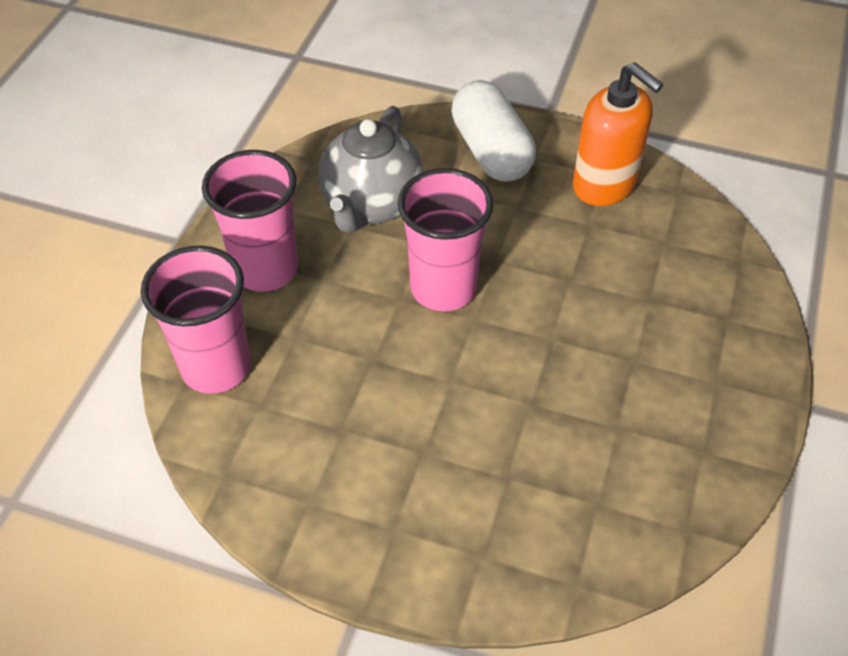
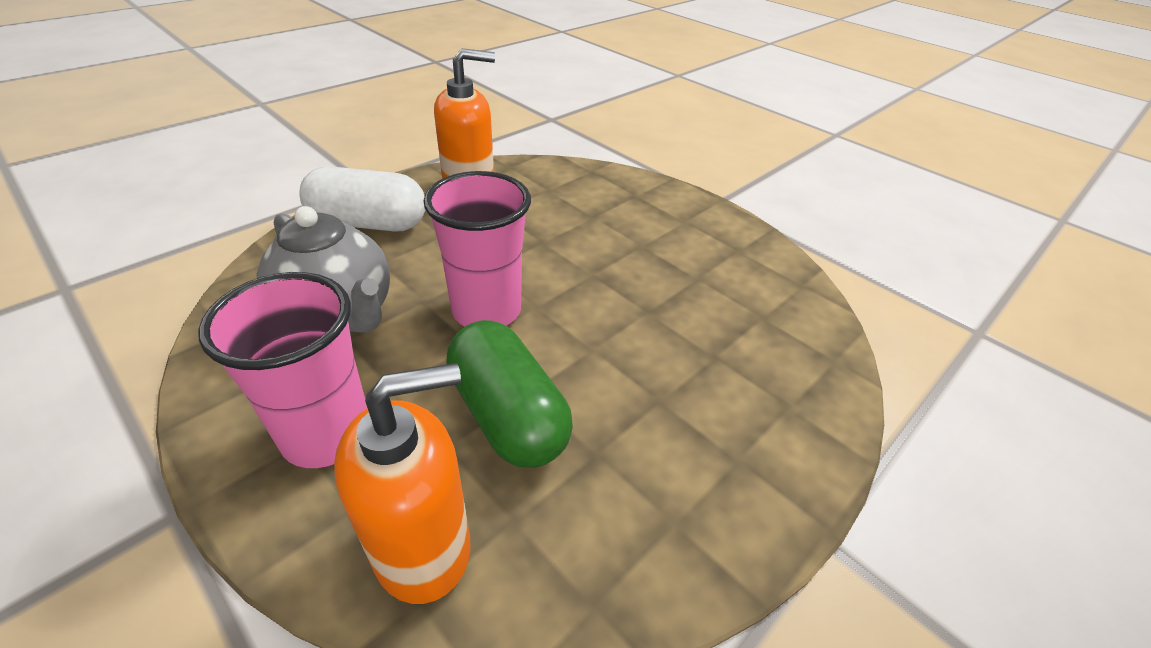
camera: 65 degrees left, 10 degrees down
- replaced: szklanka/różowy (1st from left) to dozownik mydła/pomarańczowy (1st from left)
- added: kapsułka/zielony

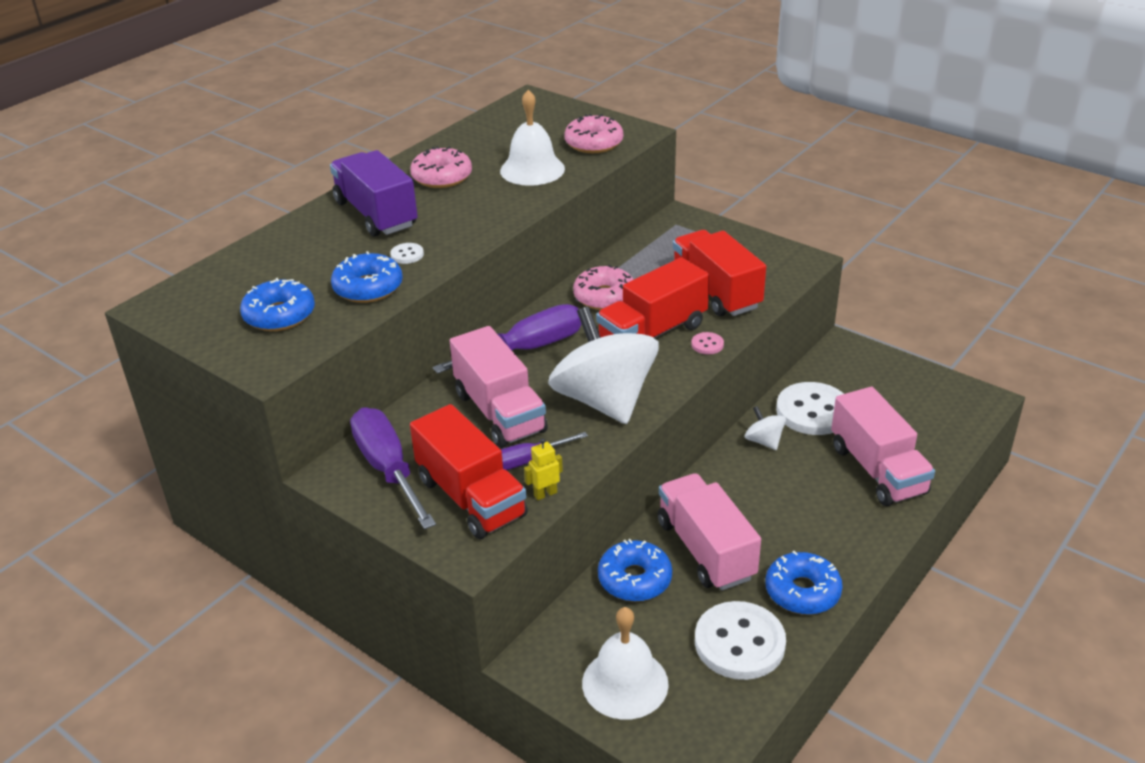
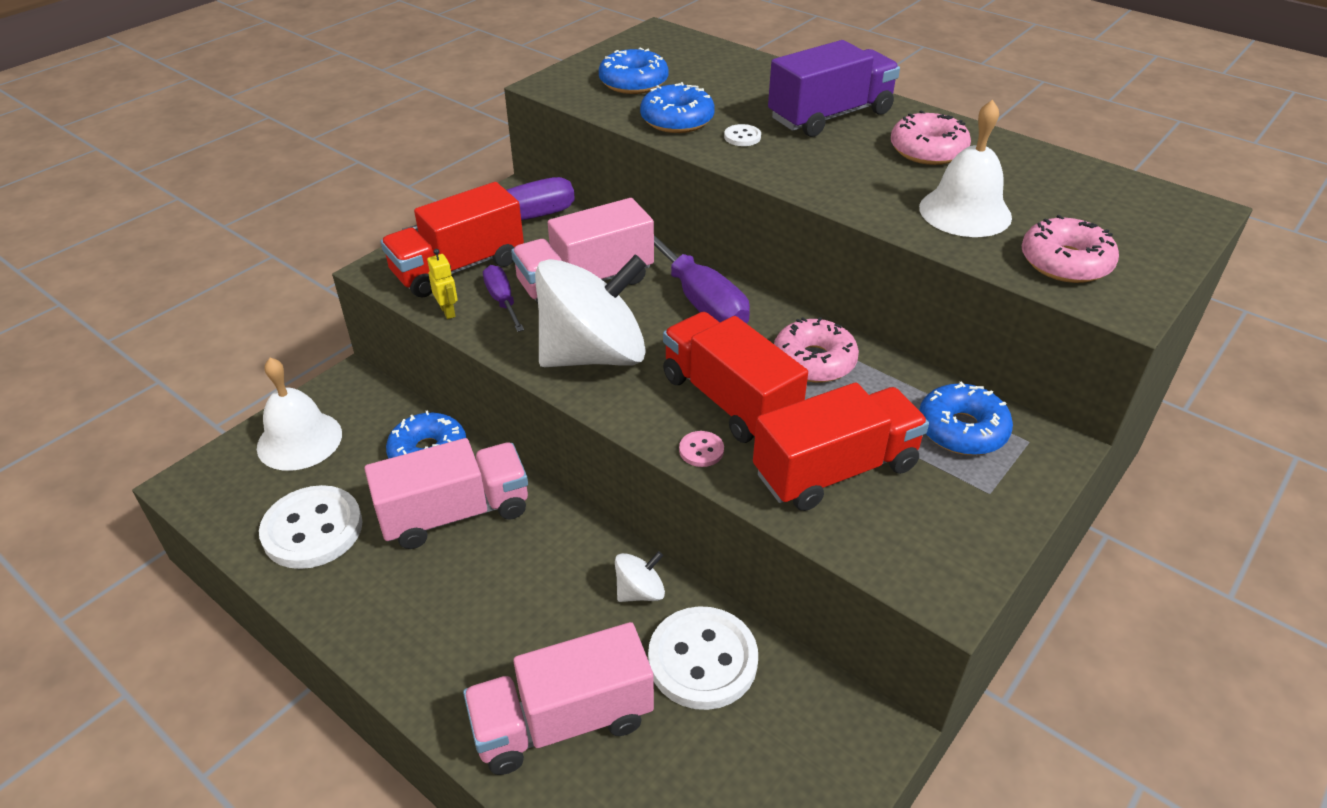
camera: 90 degrees right, 5 degrees up
- moved: donut/niebieski (4th from left)

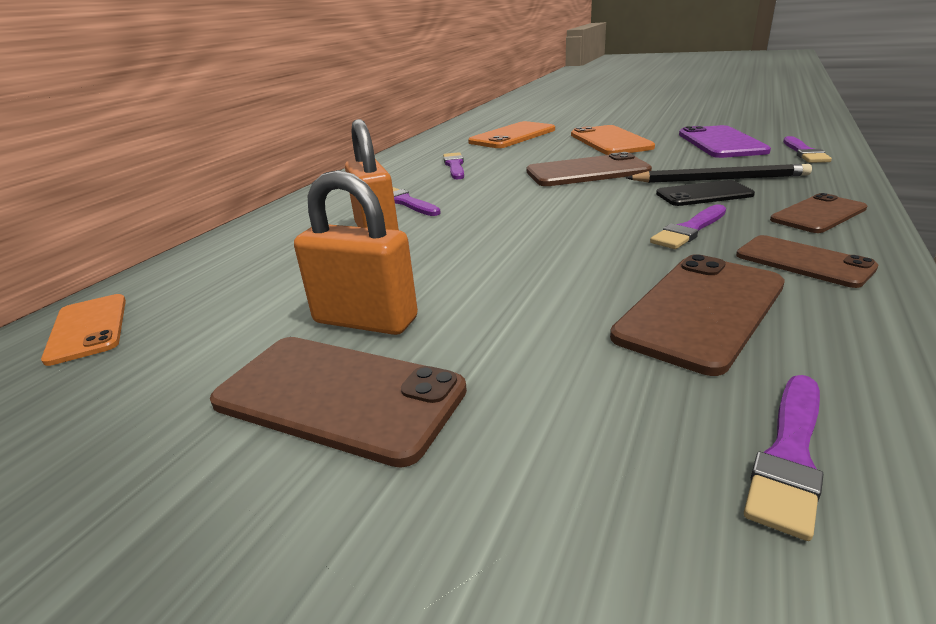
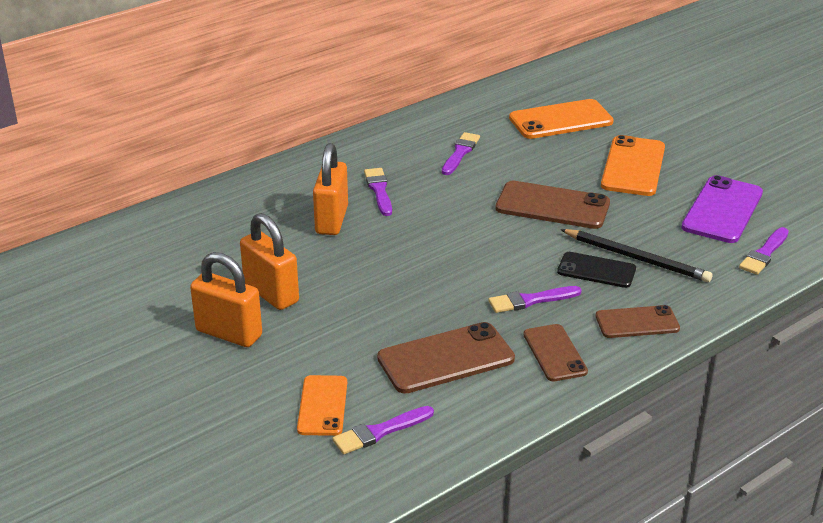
camera: 25 degrees right, 5 degrees up
- replaced: telefon/brązowy (1st from left) to kłódka/pomarańczowy (1st from left)
- moved: telefon/pomarańczowy (1st from left)

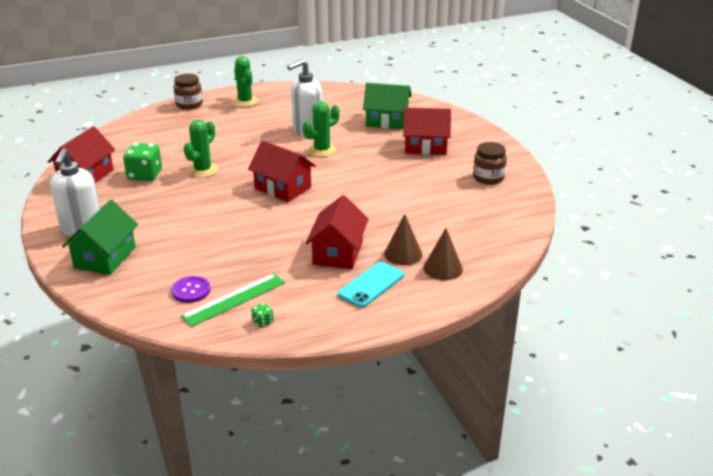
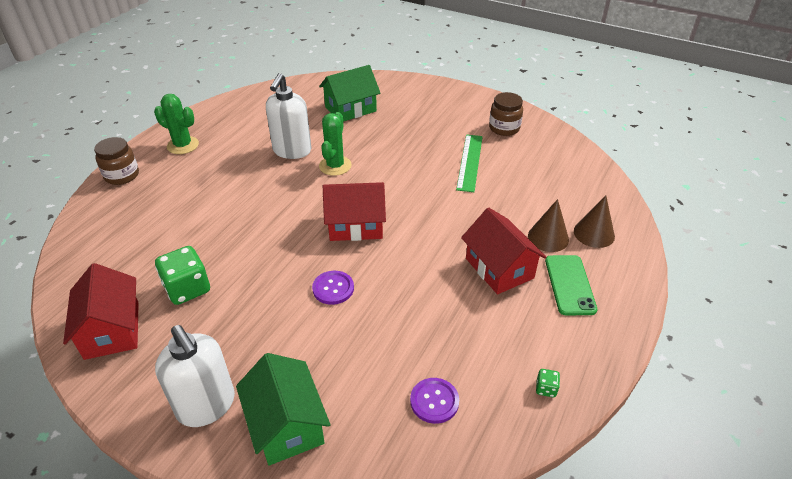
camera: 40 degrees left, 10 degrees up
- added: guzik/fioletowy (1st from left)
- moved: linijka/zielony
- recoloured: telefon/turkusowy to telefon/zielony
- removed: kaktus/zielony (1st from left)
- removed: domek/czerwony (4th from left)

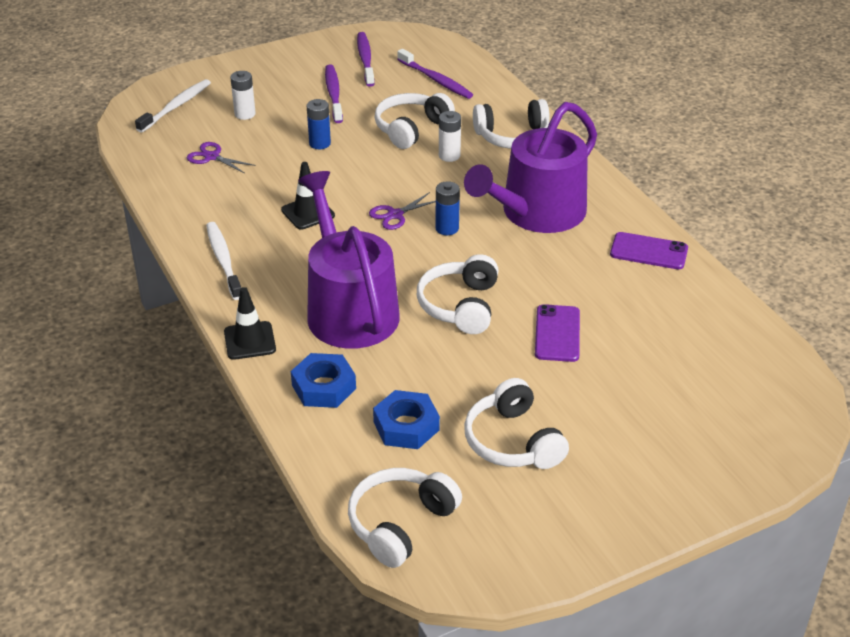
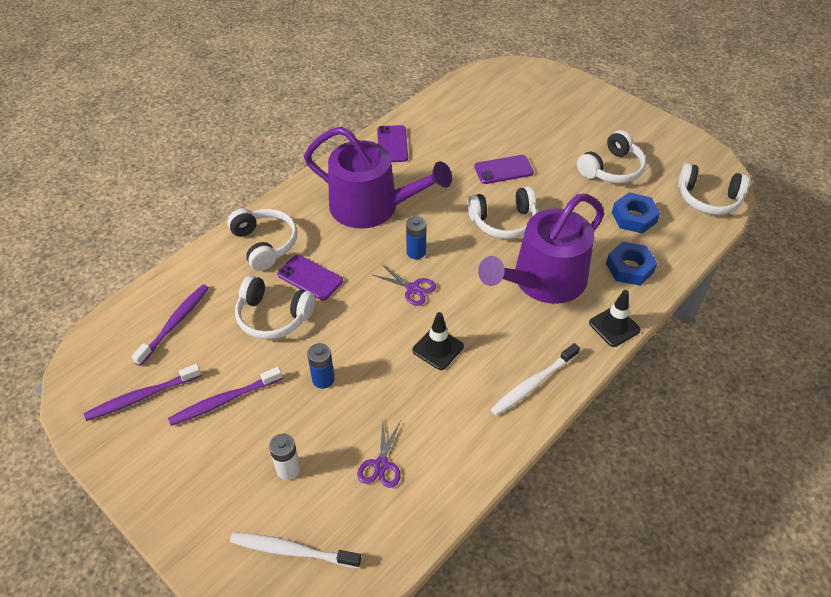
camera: 110 degrees left, 10 degrees up
- replaced: bateria/biały (2nd from left) to telefon/fioletowy (1st from left)

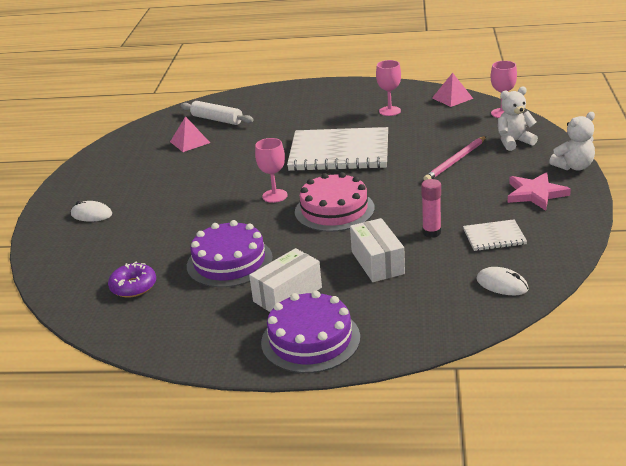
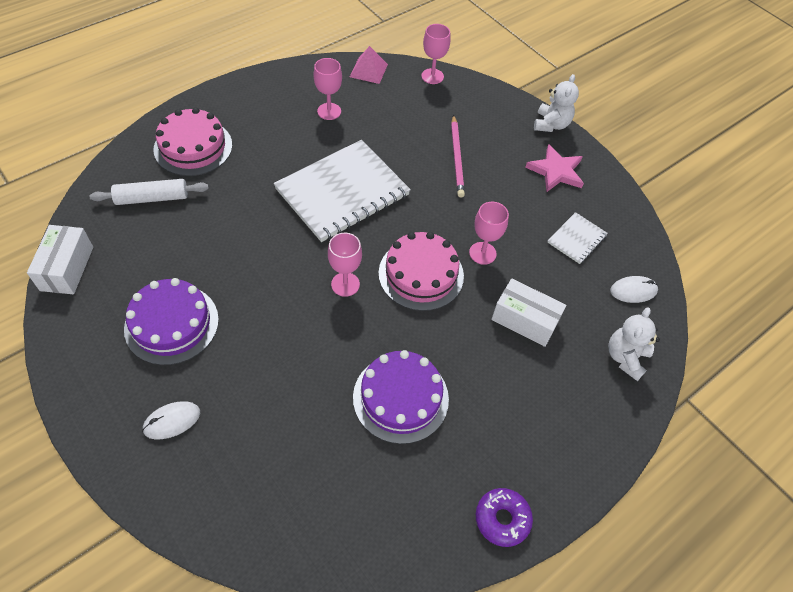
camera: 50 degrees left, 25 degrees up
- moved: pudełko/biały (1st from left)
- moved: tort/fioletowy (2nd from left in the first image) to tort/fioletowy (1st from left)
- added: tort/różowy (1st from left)
- added: kielich/różowy (4th from left)
- moved: donut/fioletowy
- moved: miś/biały (1st from left in the first image) to miś/biały (2nd from left)
- removed: piramida/różowy (1st from left)
- removed: klej w sztyfcie/różowy

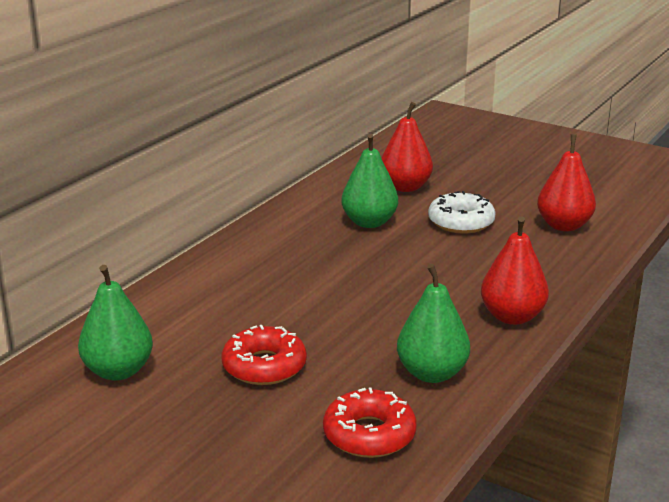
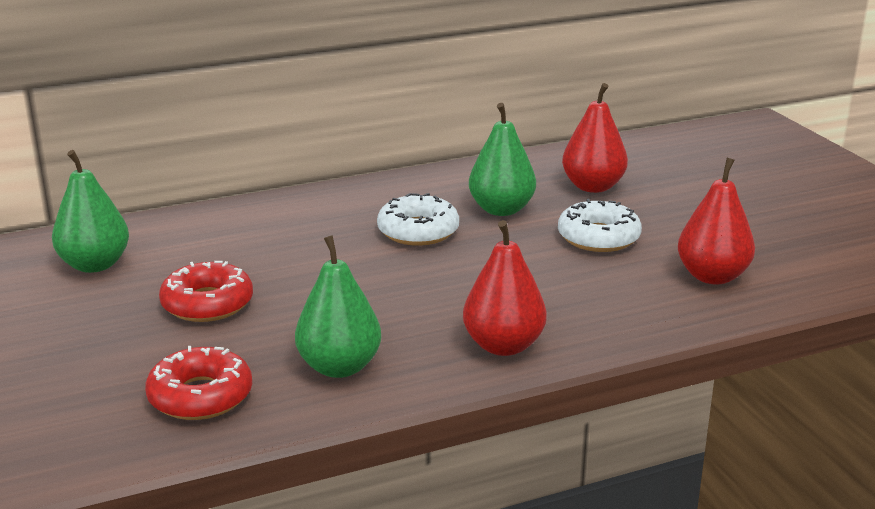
camera: 35 degrees right, 0 degrees up
- added: donut/biały (1st from left)

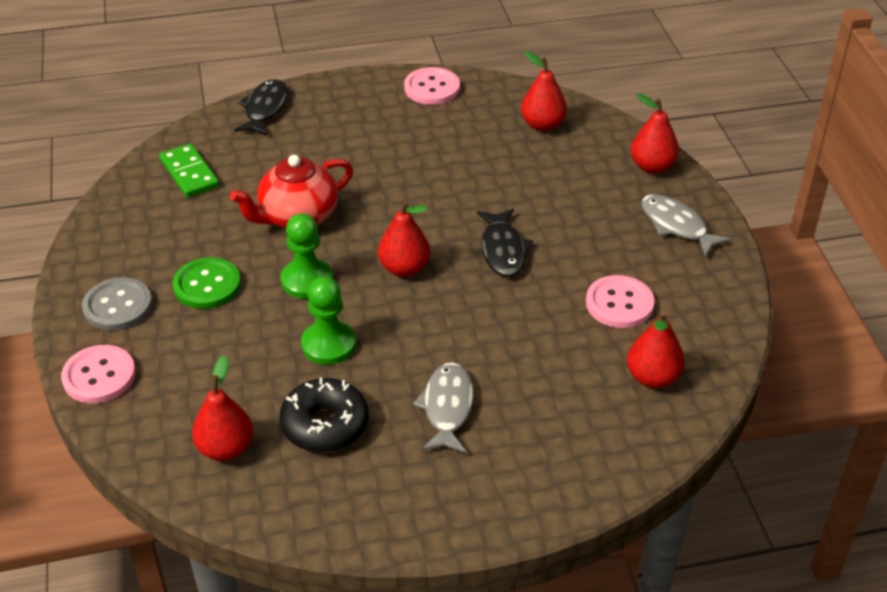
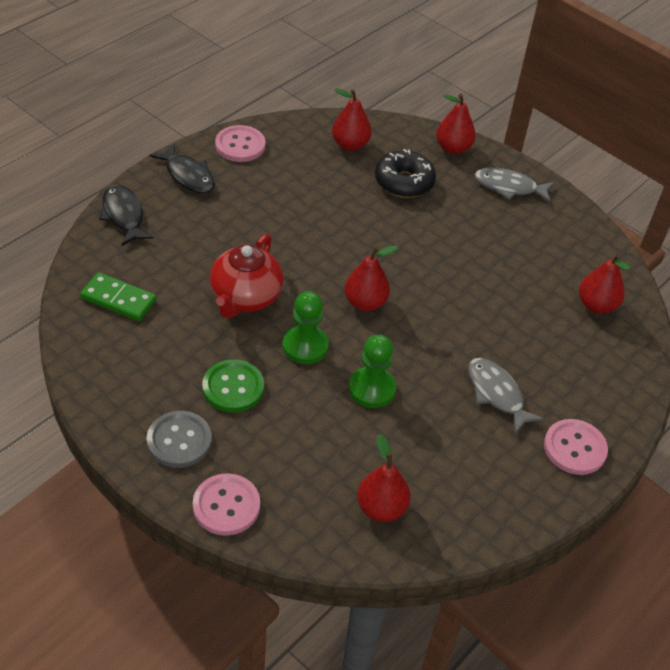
camera: 40 degrees left, 5 degrees up
- moved: ryba/czarny (2nd from left)
- moved: donut/czarny
- moved: guzik/różowy (3rd from left)

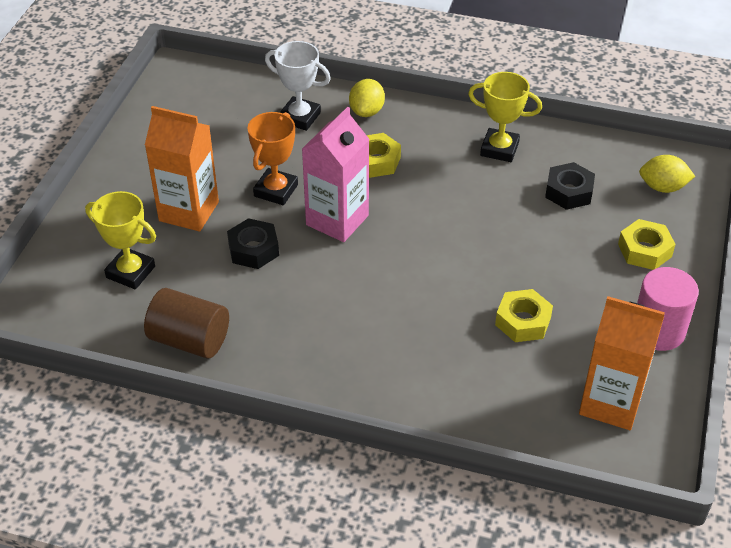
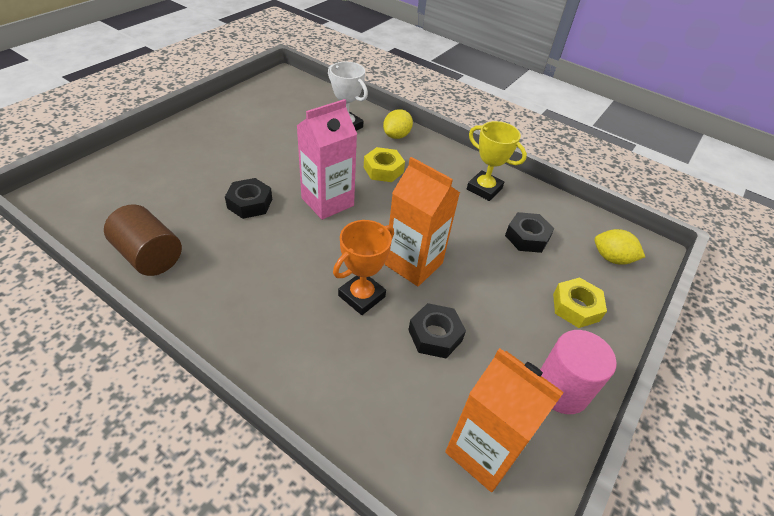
camera: 15 degrees right, 0 degrees up
- moved: puchar/pomarańczowy
- moved: karton mleka/pomarańczowy (1st from left)
- recoloured: nakrętka/żółty (2nd from left) to nakrętka/czarny (2nd from left)
- removed: puchar/żółty (1st from left)

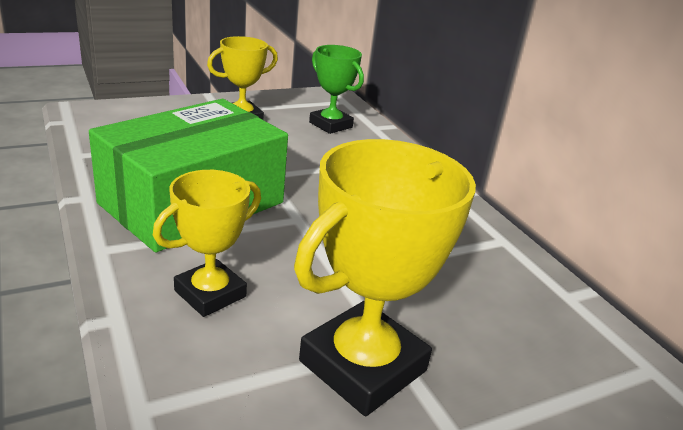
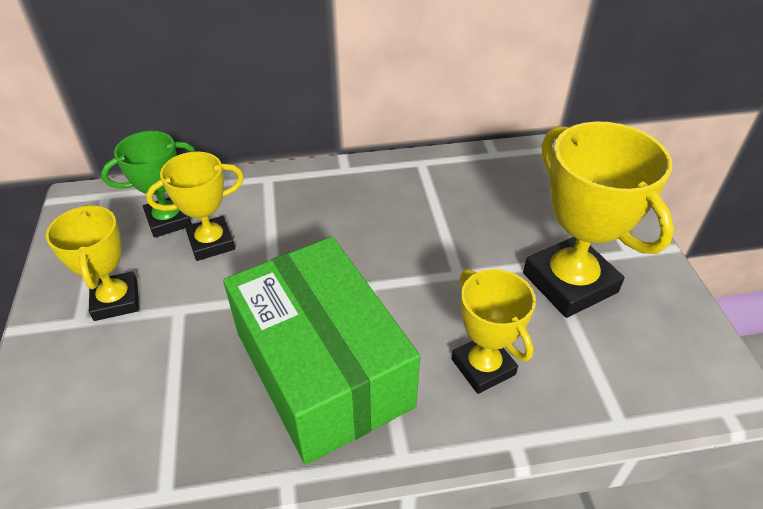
camera: 70 degrees left, 15 degrees up
- added: puchar/żółty (2nd from left)

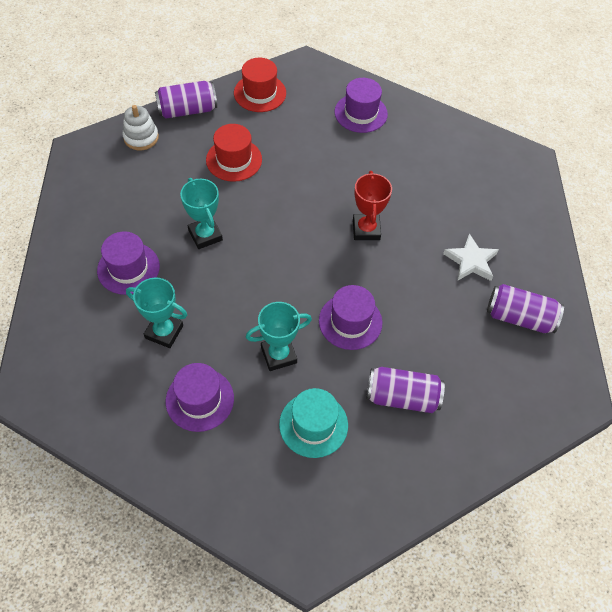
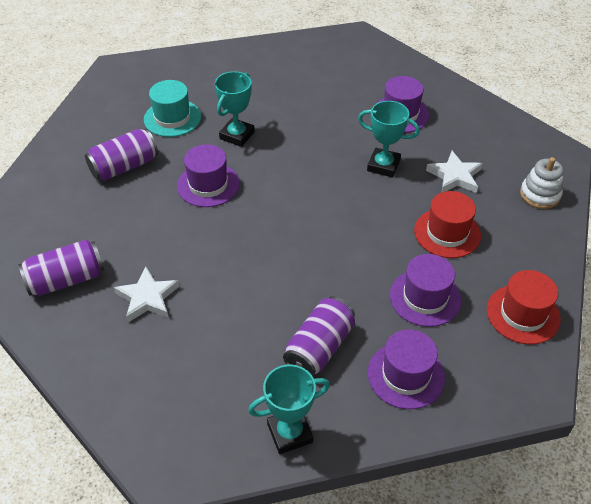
camera: 140 degrees right, 10 degrees down
- moved: puchar/turkusowy (1st from left in the first image) to puchar/turkusowy (2nd from left)
- moved: puszka/fioletowy (1st from left in the first image) to puszka/fioletowy (3rd from left)
- moved: kapelusz/fioletowy (2nd from left in the first image) to kapelusz/fioletowy (4th from left)
- added: gwiazda/biały (2nd from left)
- removed: puchar/czerwony

